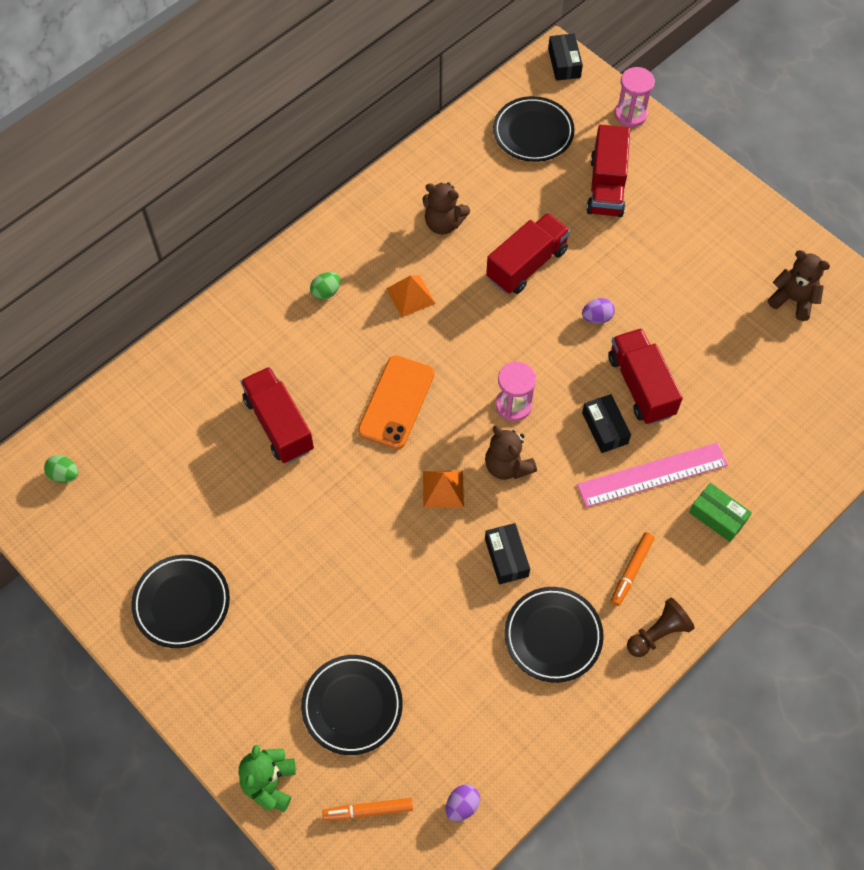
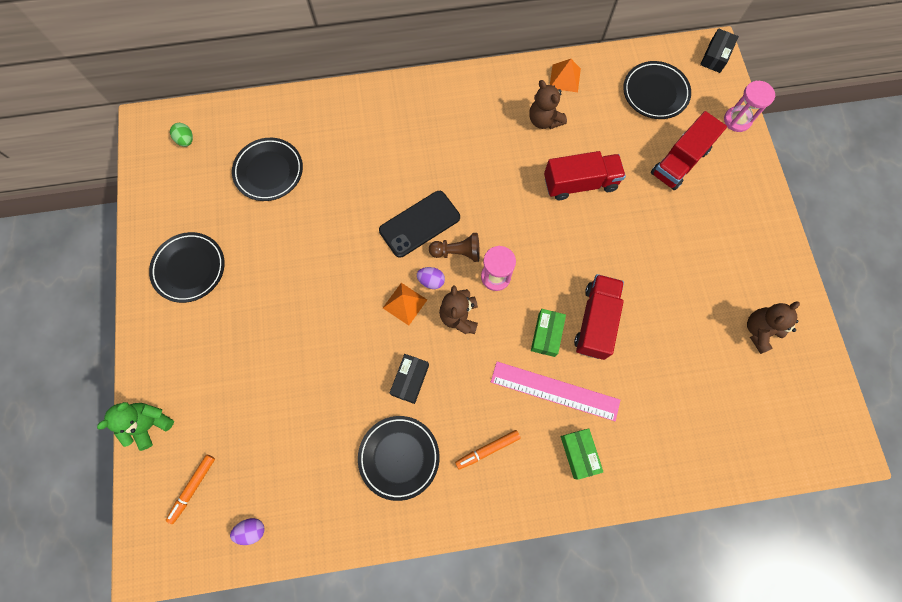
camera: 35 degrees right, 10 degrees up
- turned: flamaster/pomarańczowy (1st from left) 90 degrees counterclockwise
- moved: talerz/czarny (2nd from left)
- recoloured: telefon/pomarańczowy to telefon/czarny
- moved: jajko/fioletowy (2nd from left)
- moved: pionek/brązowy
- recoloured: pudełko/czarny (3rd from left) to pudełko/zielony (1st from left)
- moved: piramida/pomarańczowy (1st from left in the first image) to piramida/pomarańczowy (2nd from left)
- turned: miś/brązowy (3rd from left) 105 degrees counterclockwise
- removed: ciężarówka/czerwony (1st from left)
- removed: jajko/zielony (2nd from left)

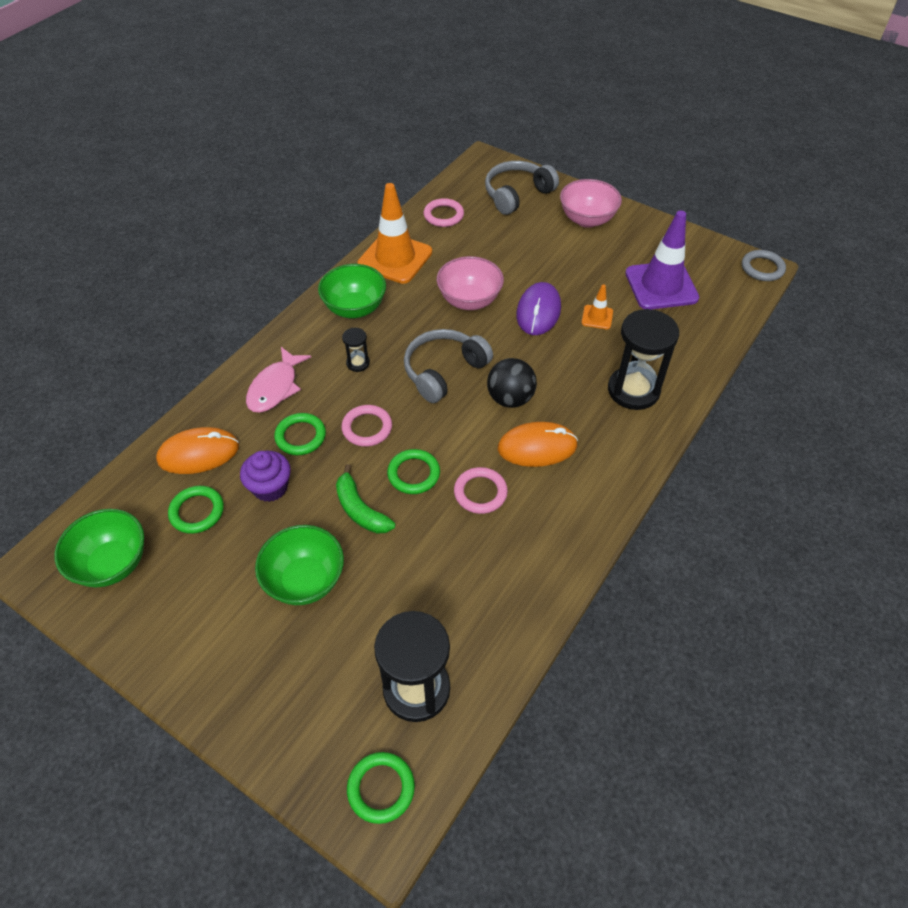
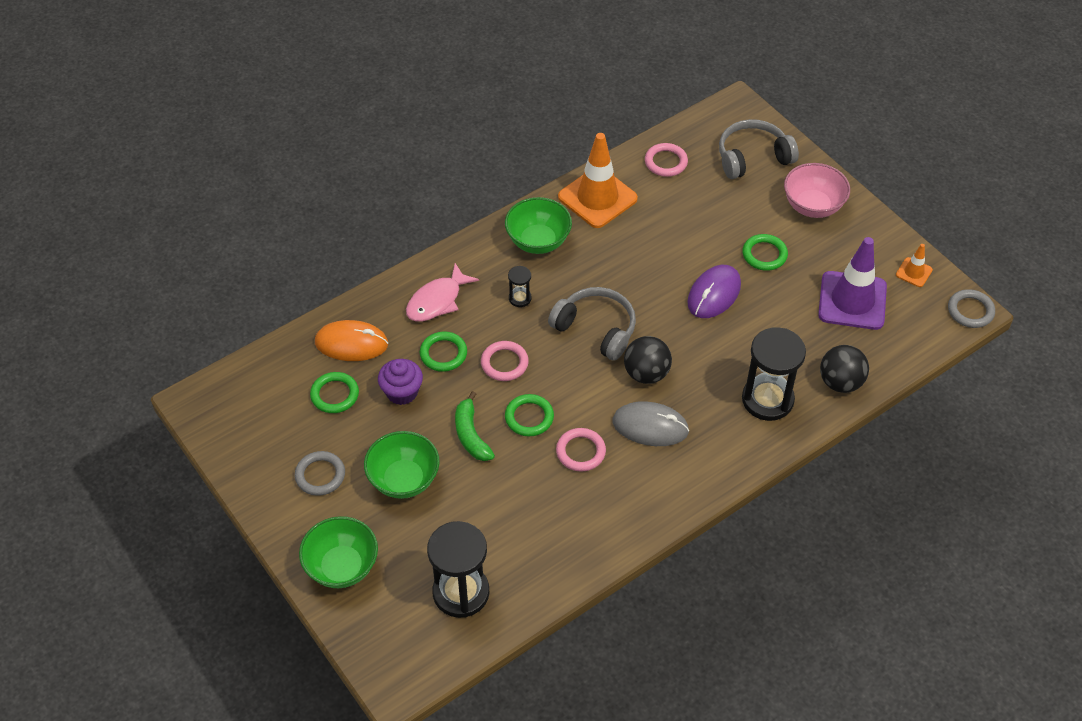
camera: 20 degrees right, 0 degrees up
- added: pierścień/szary (1st from left)
- moved: miska/zielony (1st from left)
- turned: słuchawki/szary (1st from left) 60 degrees clockwise
- recoloured: myszka/pomarańczowy (2nd from left) to myszka/szary
- moved: pierścień/zielony (3rd from left in the first image) to pierścień/zielony (4th from left)
- added: piłka/czarny (2nd from left)
- moved: pachołek/pomarańczowy (2nd from left)
- removed: miska/różowy (1st from left)

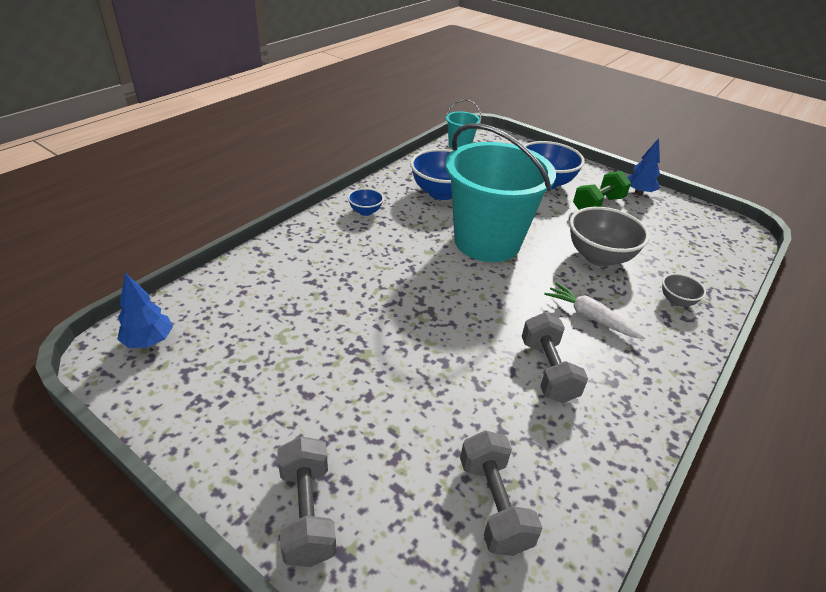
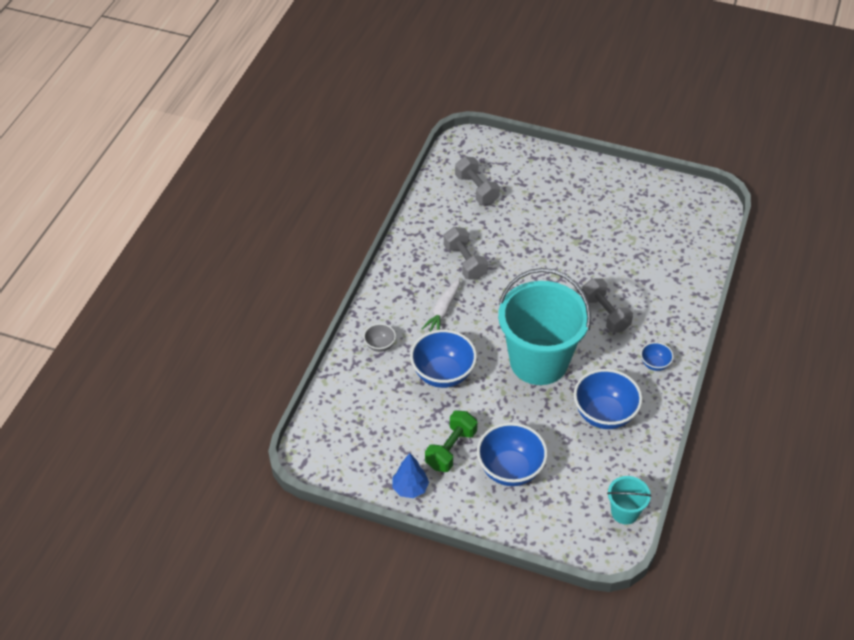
camera: 165 degrees right, 10 degrees up
- recoloured: miska/szary (1st from left) to miska/niebieski (1st from left)
- turned: marchewka/biały 90 degrees clockwise
- moved: hantel/szary (1st from left in the first image) to hantel/szary (3rd from left)
- removed: drzewko/niebieski (1st from left)

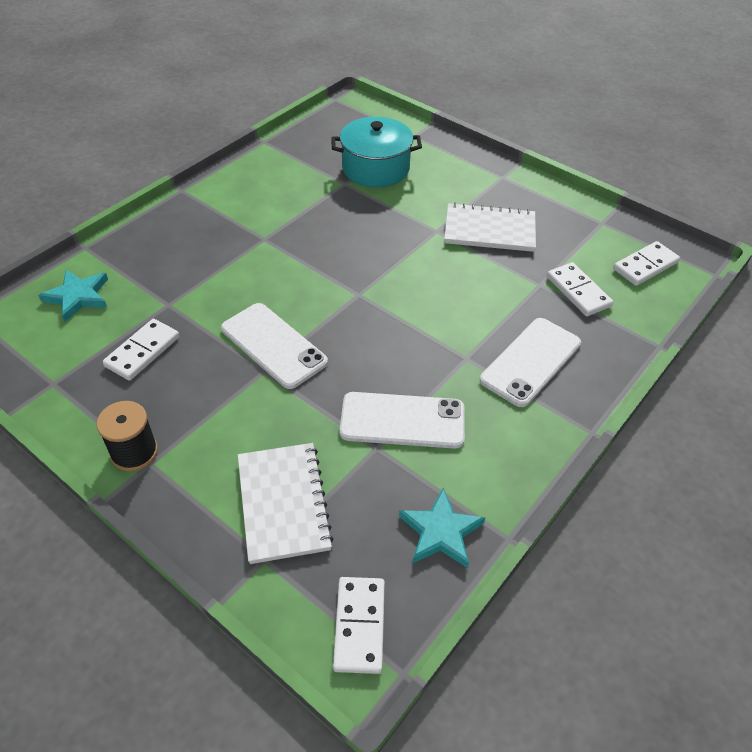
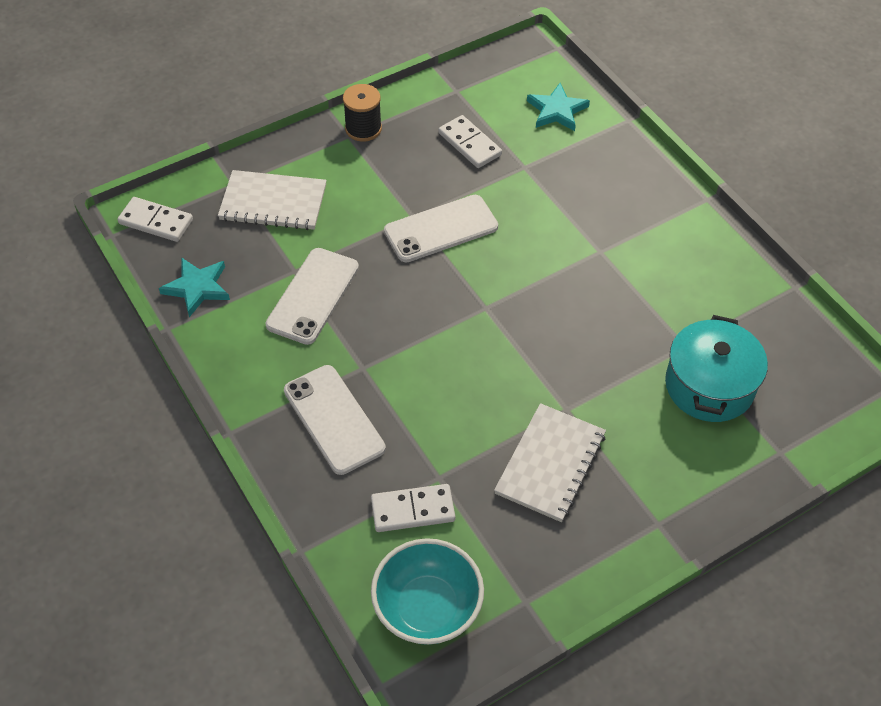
camera: 110 degrees right, 5 degrees up
- replaced: kostka domina/biały (4th from left) to miska/turkusowy

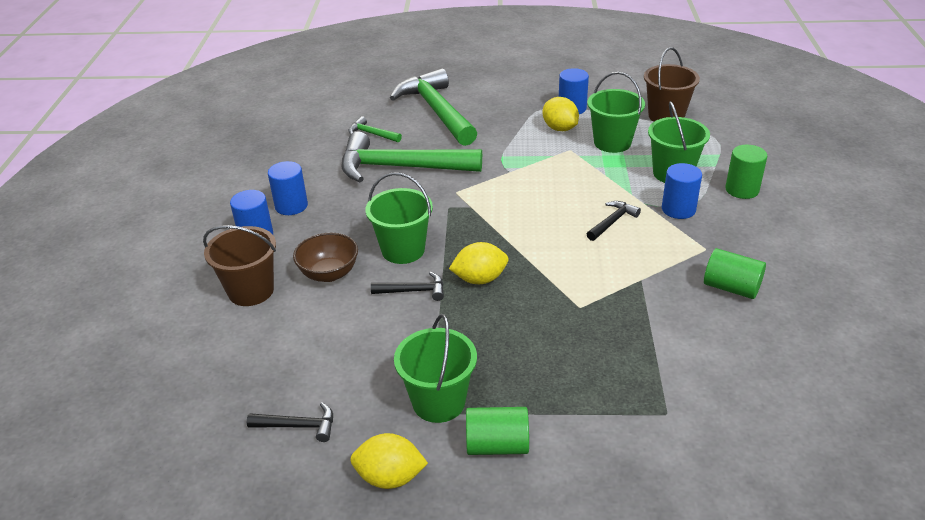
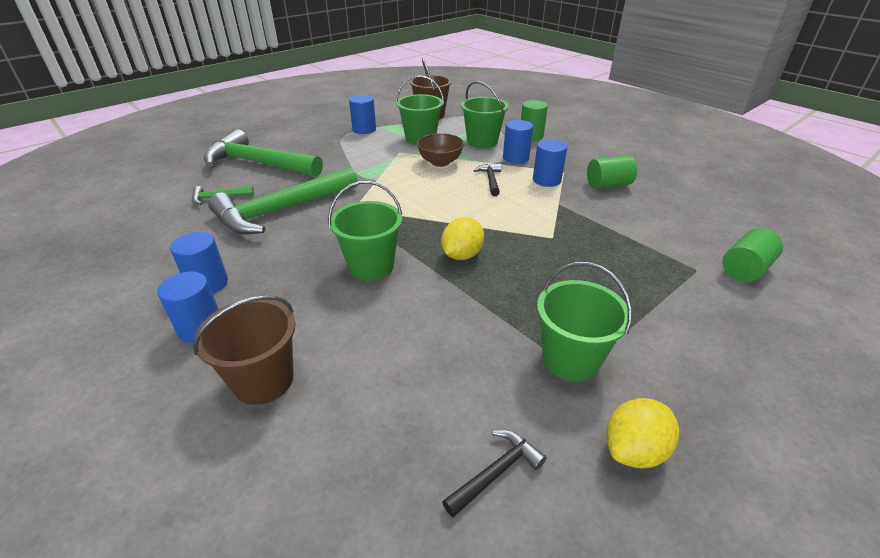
camera: 45 degrees left, 0 degrees up
- moved: miska/brązowy
- added: walec/niebieski (5th from left)
- moved: walec/zielony (1st from left in the first image) to walec/zielony (3rd from left)
- removed: młotek/czarny (2nd from left)
- removed: cytryna/żółty (3rd from left)

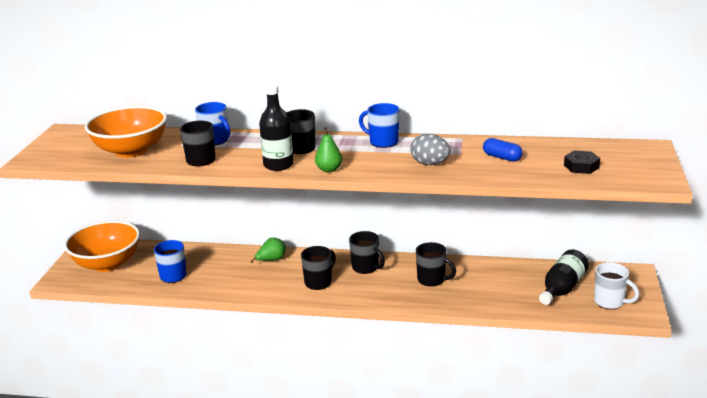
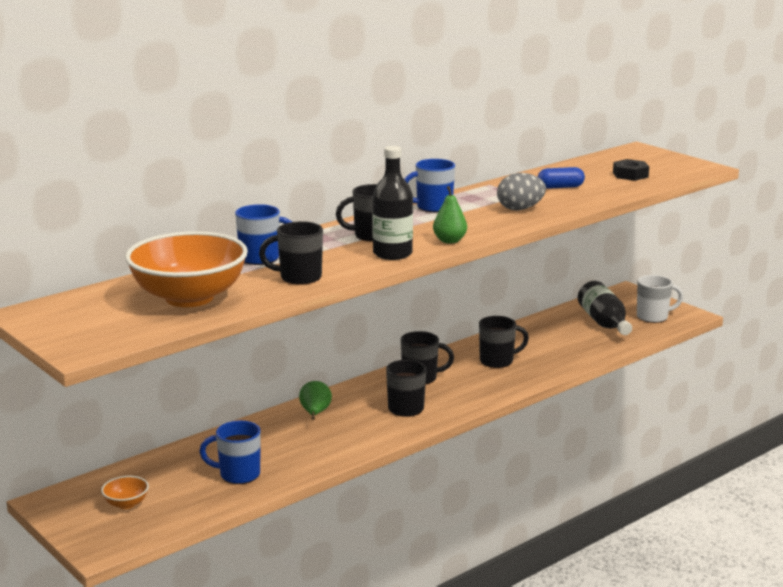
camera: 50 degrees left, 5 degrees down
- resized: miska/pomarańczowy (1st from left) x0.40

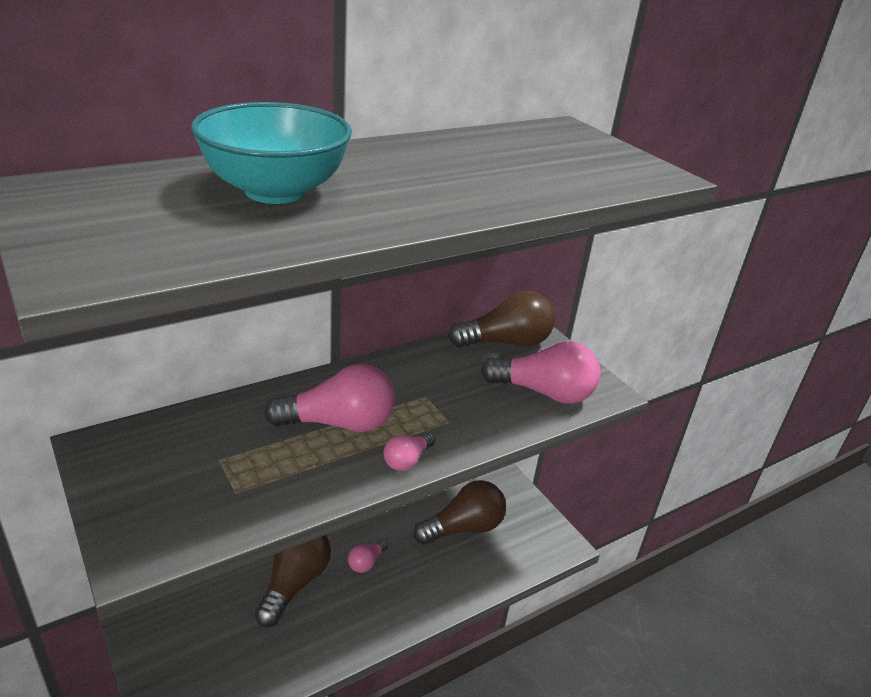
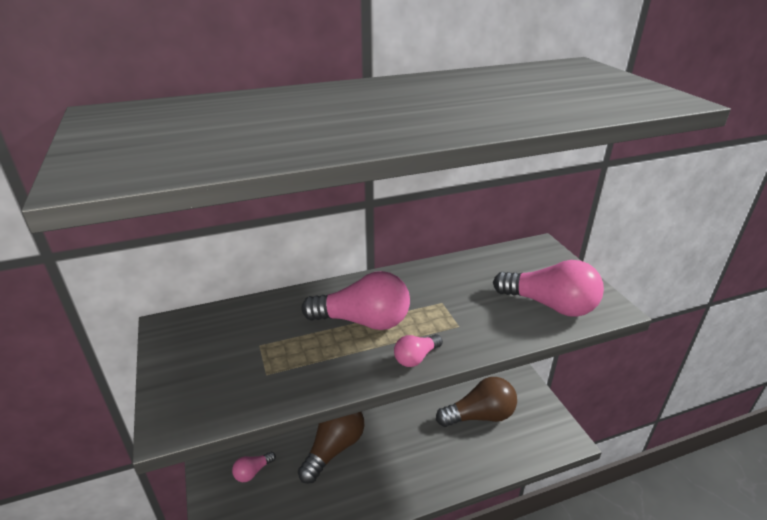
camera: 15 degrees right, 0 degrees up
- moved: żarówka/różowy (2nd from left in the first image) to żarówka/różowy (1st from left)
- removed: miska/turkusowy
- removed: żarówka/brązowy (3rd from left)

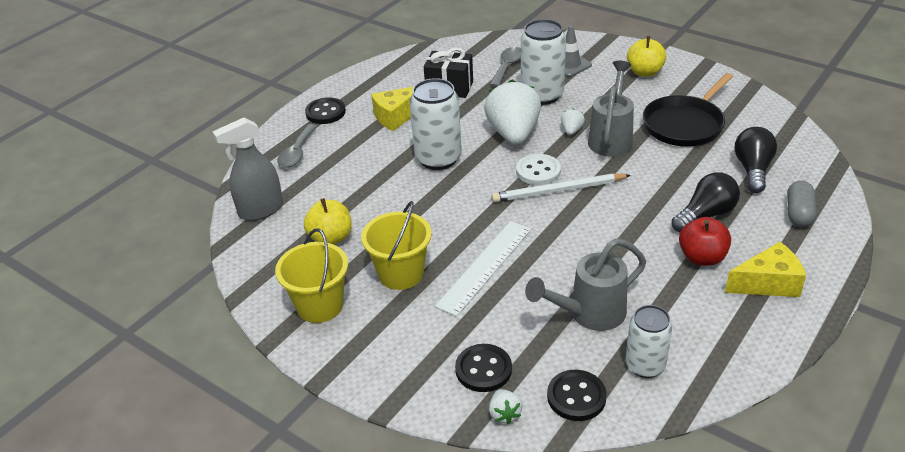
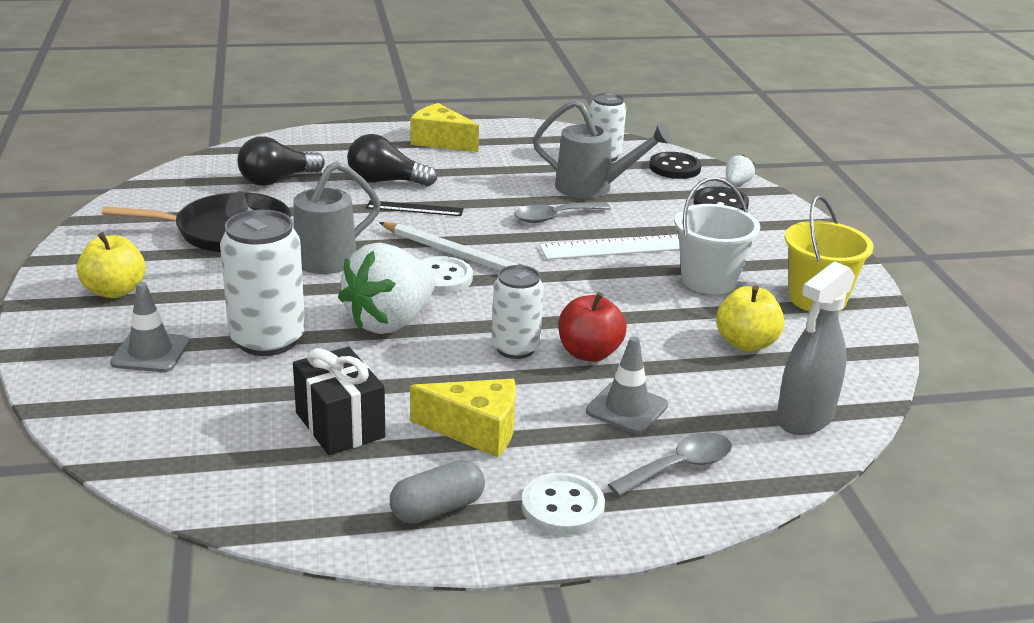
camera: 140 degrees left, 10 degrees down
- added: linijka/czarny
- moved: kapsułka/szary
- resized: puszka/biały (1st from left in the first image) x0.65
- moved: łyżka/szary (2nd from left in the first image) to łyżka/szary (1st from left)
- recoloured: guzik/czarny (1st from left) to guzik/biały (2nd from left)
- moved: jabłko/czerwony
- added: pachołek/szary (2nd from left)
- recoloured: wiadro/żółty (2nd from left) to wiadro/biały
- turned: spryskiwacz/szary 120 degrees clockwise
- removed: truskawka/biały (3rd from left)

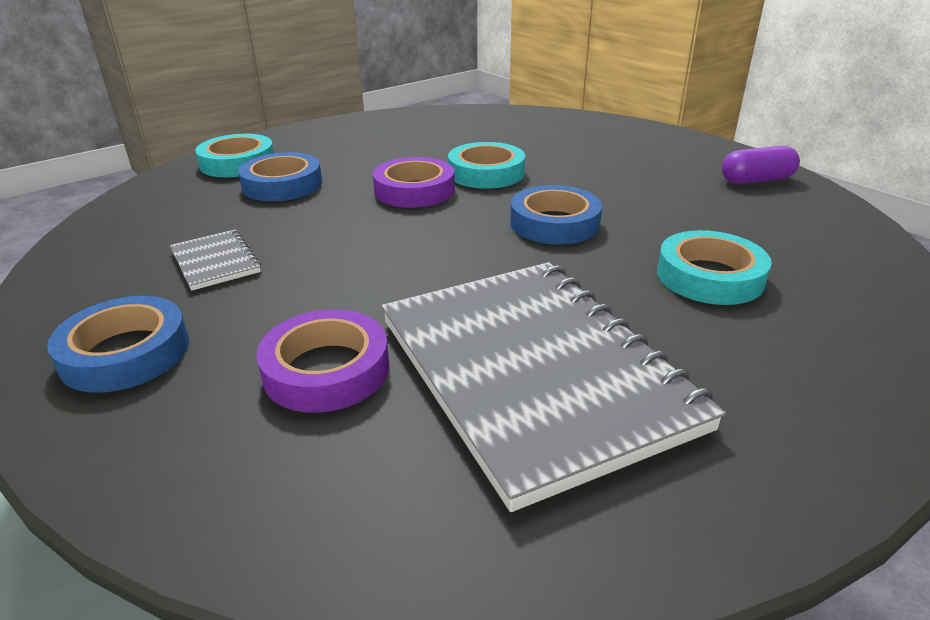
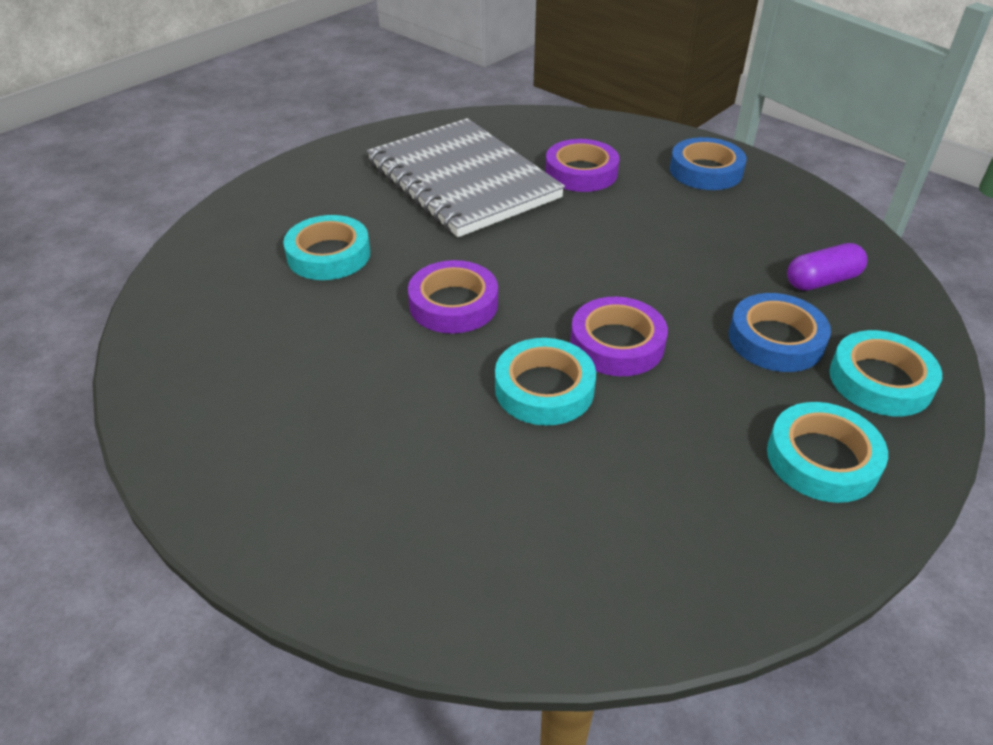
camera: 170 degrees right, 10 degrees up
- recoloured: taśma klejąca/niebieski (3rd from left) to taśma klejąca/fioletowy (1st from left)
- added: taśma klejąca/turkusowy (3rd from left)
- moved: kapsułka/fioletowy
- removed: zeszyt/szary (1st from left)

